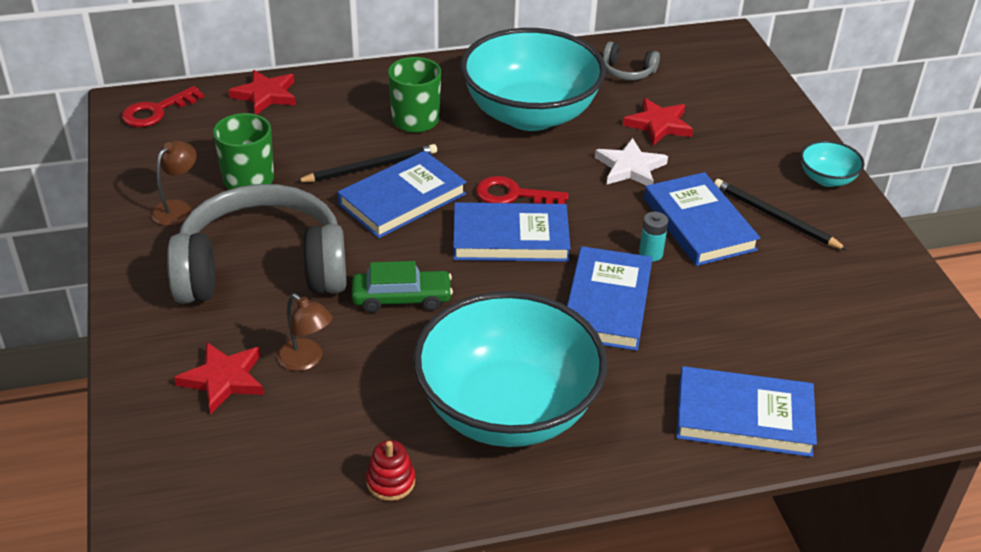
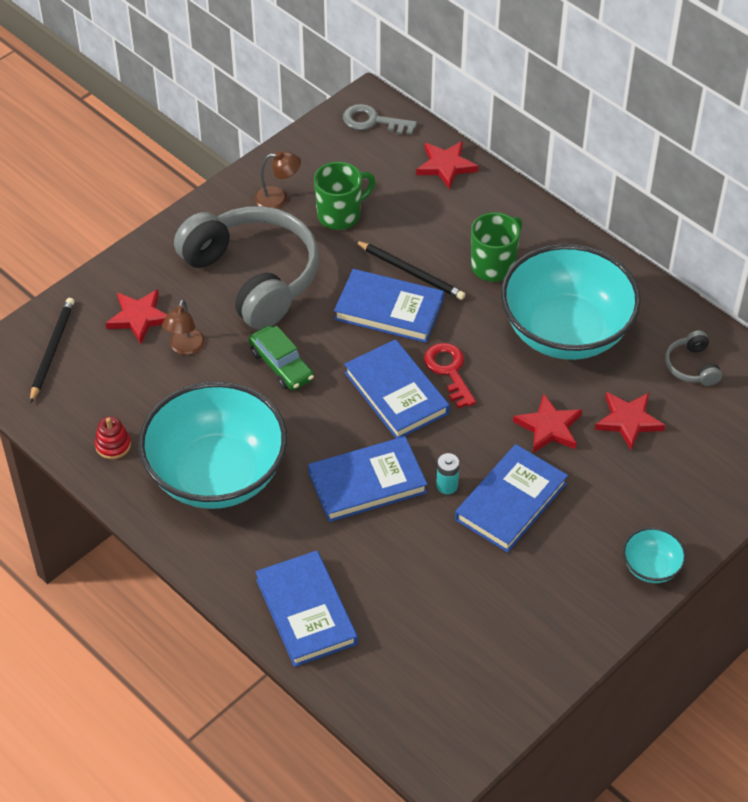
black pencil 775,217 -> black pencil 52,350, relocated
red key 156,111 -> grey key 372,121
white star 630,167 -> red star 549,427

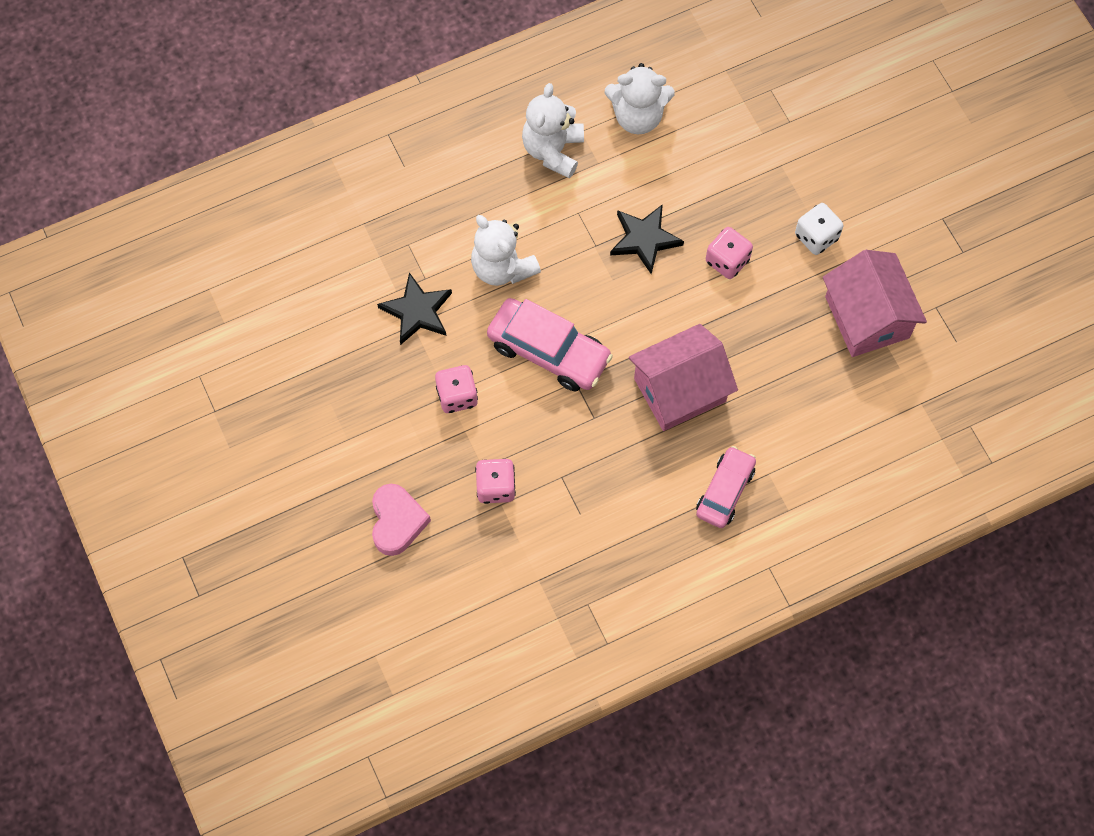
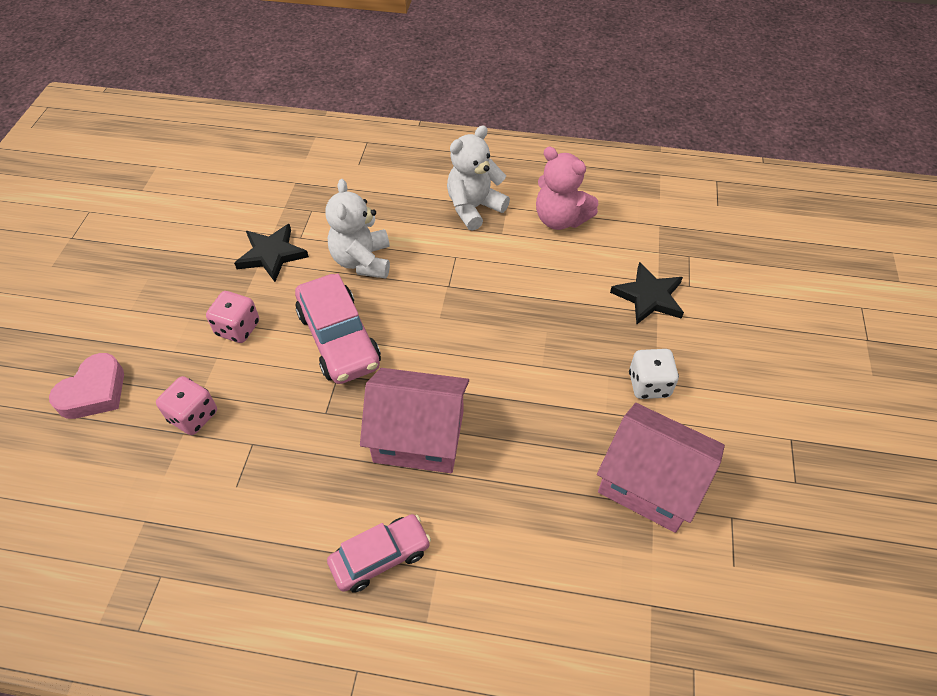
pink dice 727,261 -> none
black star 644,239 -> black star 649,297, relocated
white teddy bear 637,116 -> pink teddy bear 560,219
pink house 867,317 -> pink house 650,483, 75 degrees counterclockwise

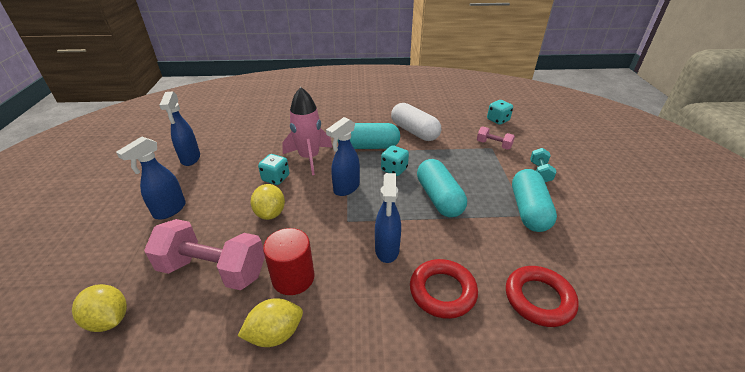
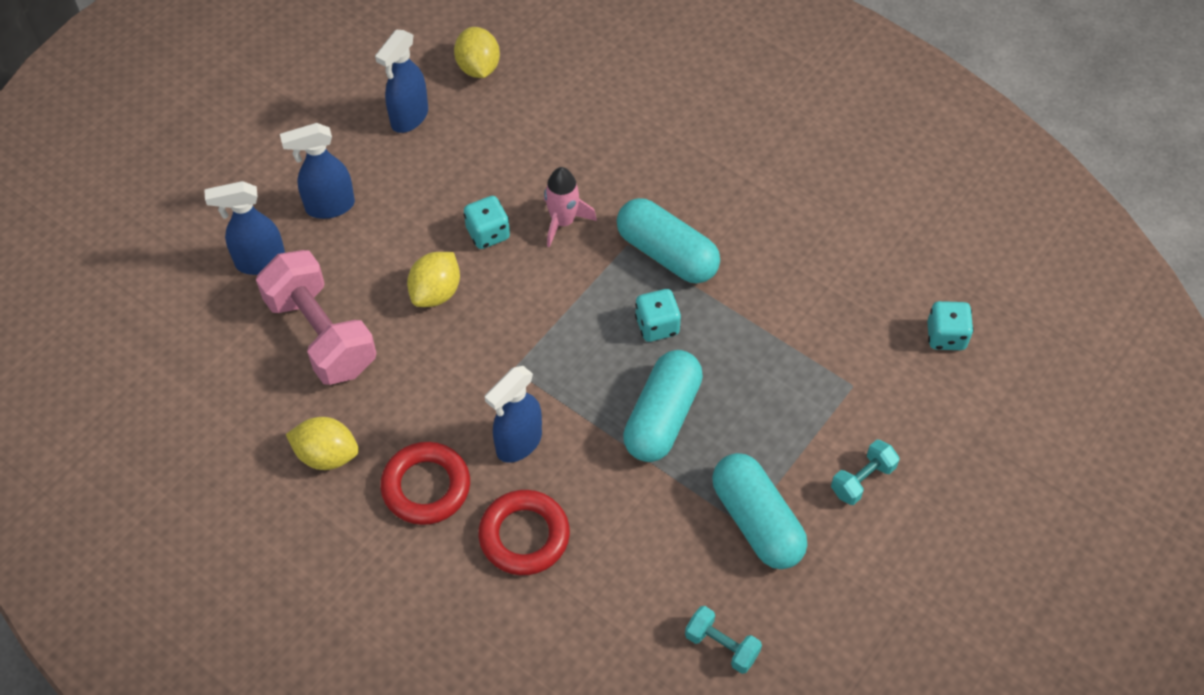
red cylinder 293,278 -> none
white capsule 414,132 -> none
pink dumbbell 493,145 -> none
none -> turquoise dumbbell 721,646
yellow lemon 109,320 -> yellow lemon 478,67, relocated
blue spray bottle 346,188 -> blue spray bottle 260,262, relocated
red ring 539,299 -> red ring 426,487, relocated
turquoise capsule 528,210 -> turquoise capsule 757,521, 75 degrees counterclockwise
pink rocket 309,158 -> pink rocket 563,221, x0.66

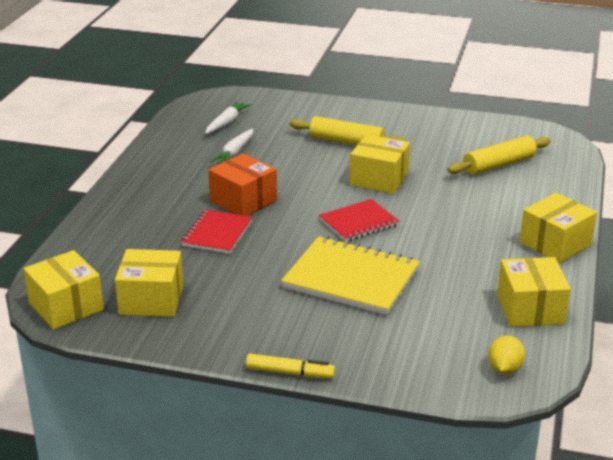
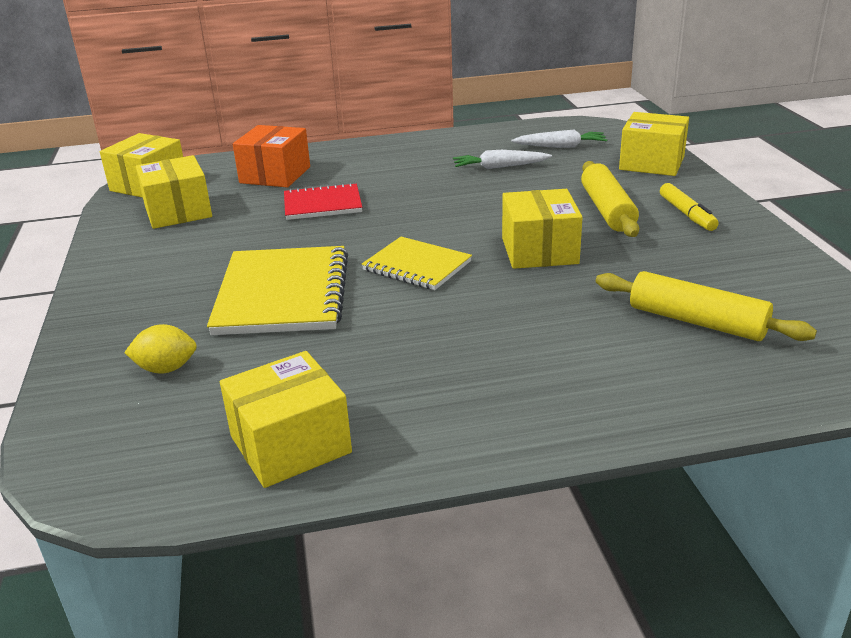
orange box 243,201 -> orange box 275,175, relocated
yellow marker 290,373 -> yellow marker 687,214, relocated
yellow lemon 504,369 -> yellow lemon 166,369, relocated
yellow box 555,244 -> yellow box 652,163, relocated
red notebook 358,222 -> yellow notebook 417,266

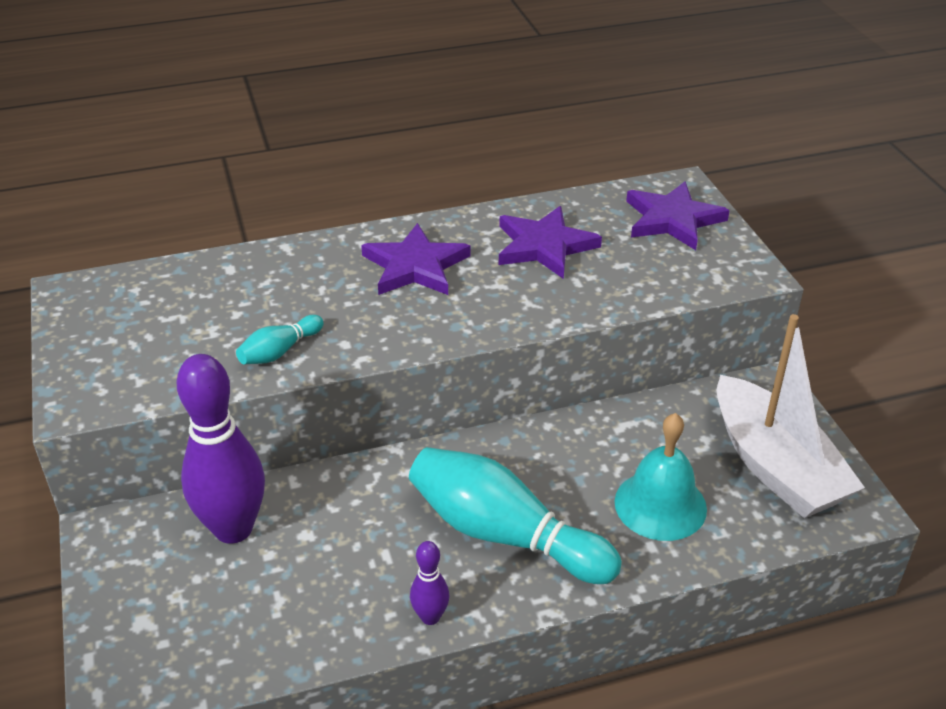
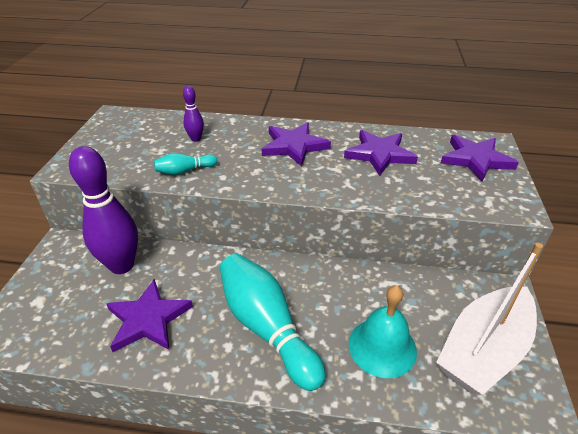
none -> purple star 148,319
purple bowling pin 430,617 -> purple bowling pin 196,139, relocated
white boat 775,466 -> white boat 483,350, 45 degrees clockwise

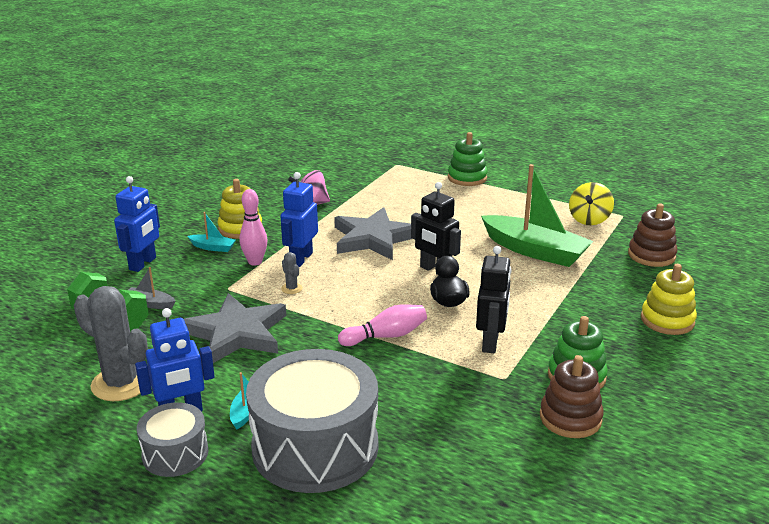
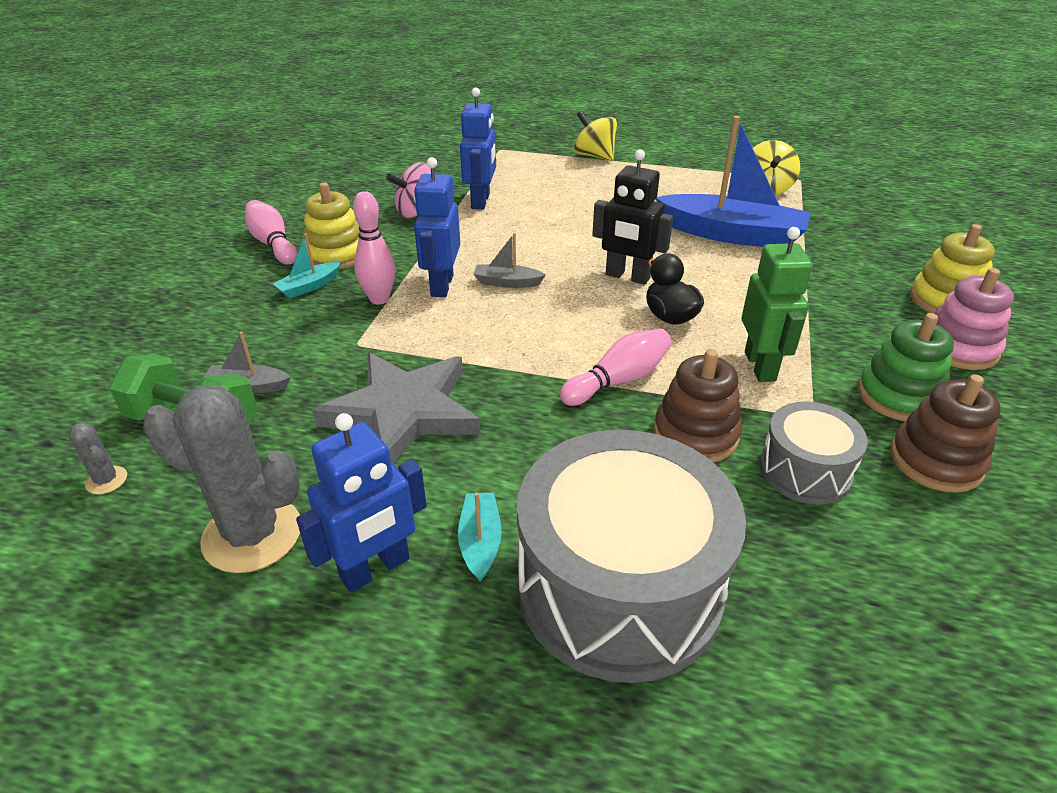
grey star 373,238 -> none
none -> pink bowling pin 273,244
none -> grey boat 507,282
none -> pink stacking toy 958,348
blue robot 143,264 -> blue robot 481,201, relocated
grey drum 175,453 -> grey drum 805,470, relocated
grey cactus 291,288 -> grey cactus 106,480, relocated
brown stacking toy 651,255 -> brown stacking toy 695,434, relocated
green stacking toy 467,178 -> yellow spinning top 594,156
black robot 491,342 -> green robot 760,366
green boat 535,251 -> blue boat 732,235
turquoise boat 213,247 -> turquoise boat 309,286, 135 degrees clockwise

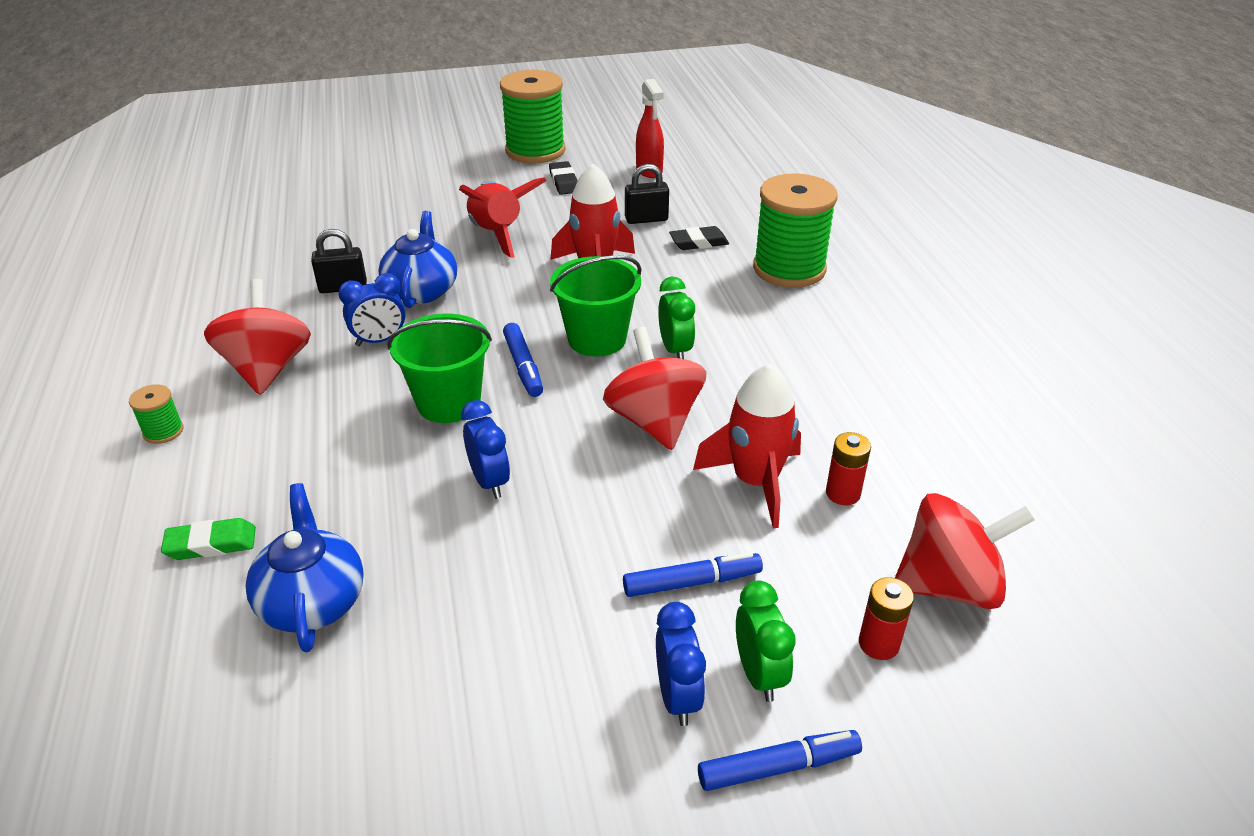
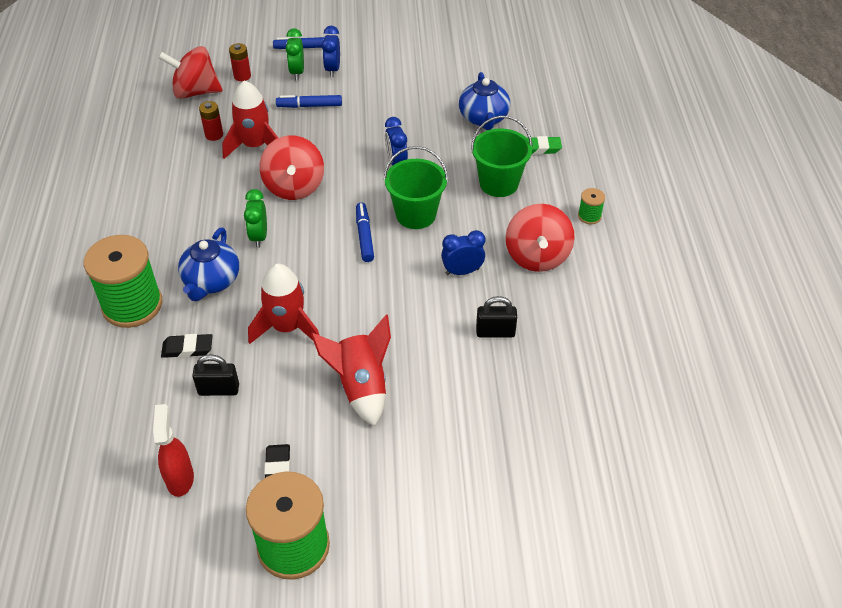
blue teapot 422,291 -> blue teapot 211,281, relocated
green bucket 597,339 -> green bucket 498,183, relocated

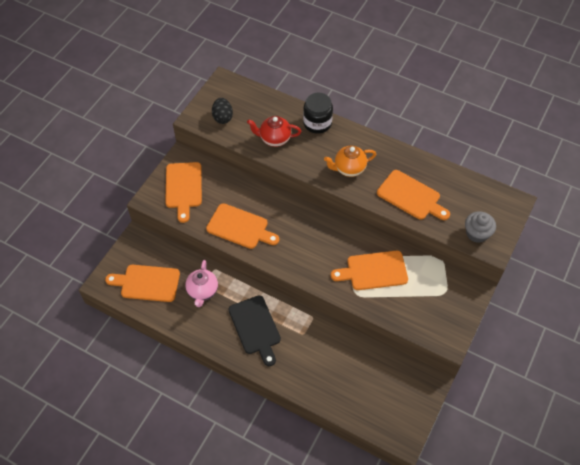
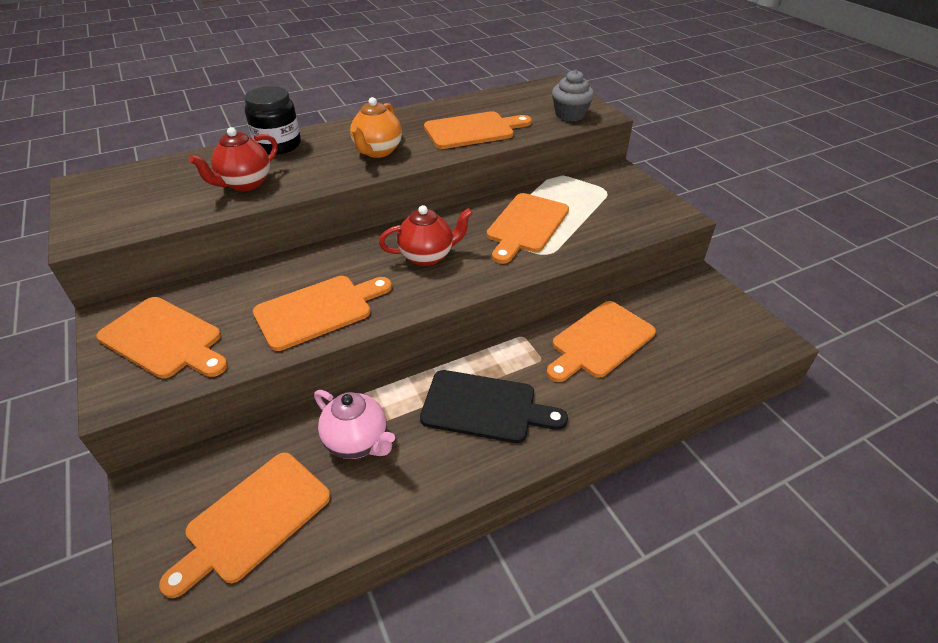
black egg 222,117 -> none
none -> red teapot 427,256
none -> orange cutting board 600,341

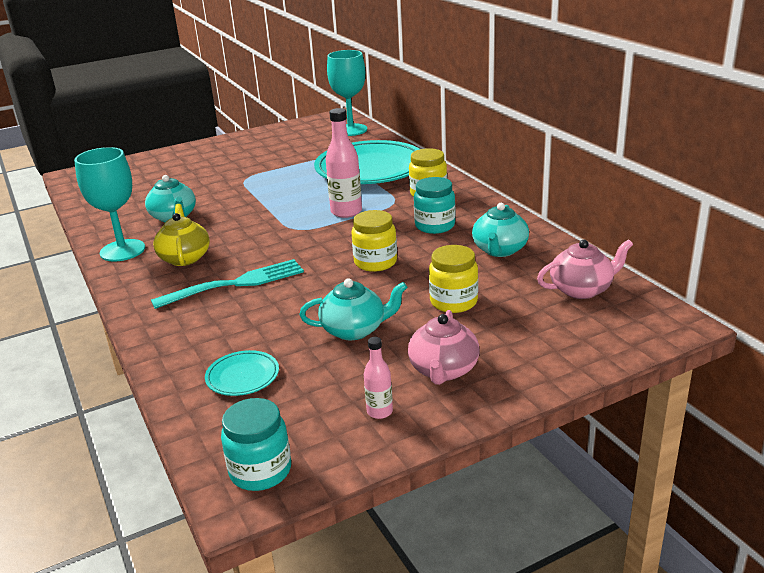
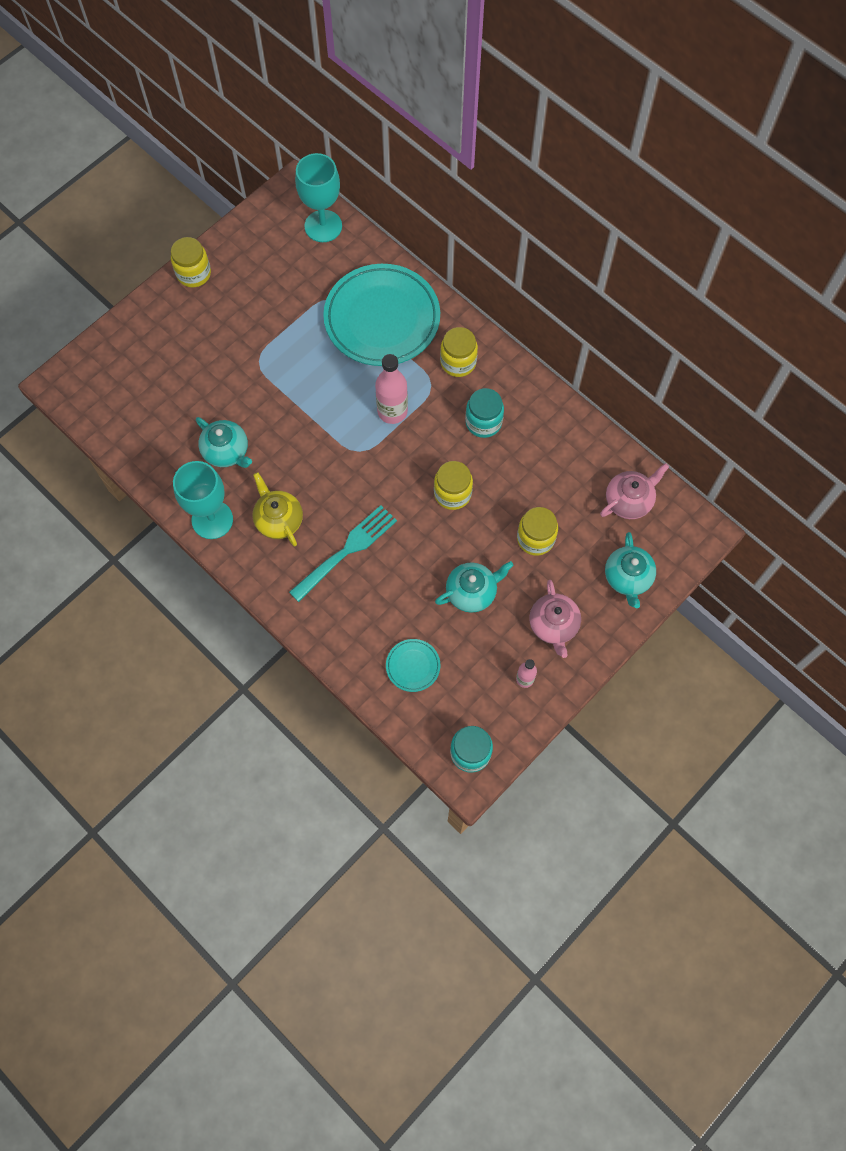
none -> yellow jar 194,273
turquoise teapot 499,250 -> turquoise teapot 627,578, relocated

